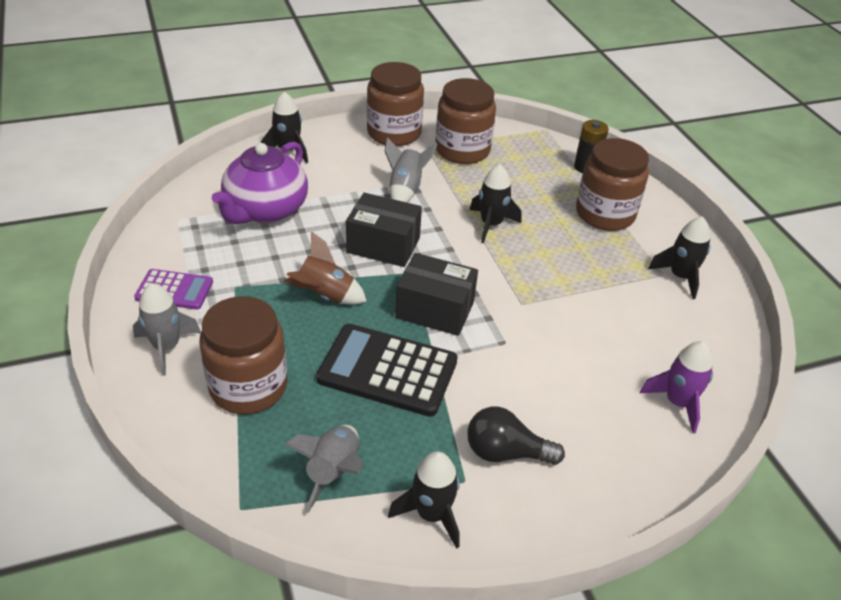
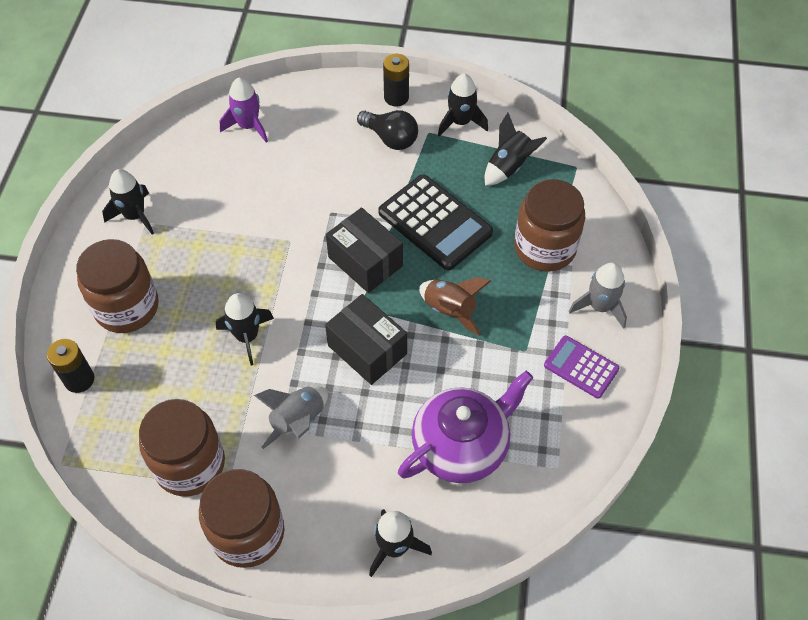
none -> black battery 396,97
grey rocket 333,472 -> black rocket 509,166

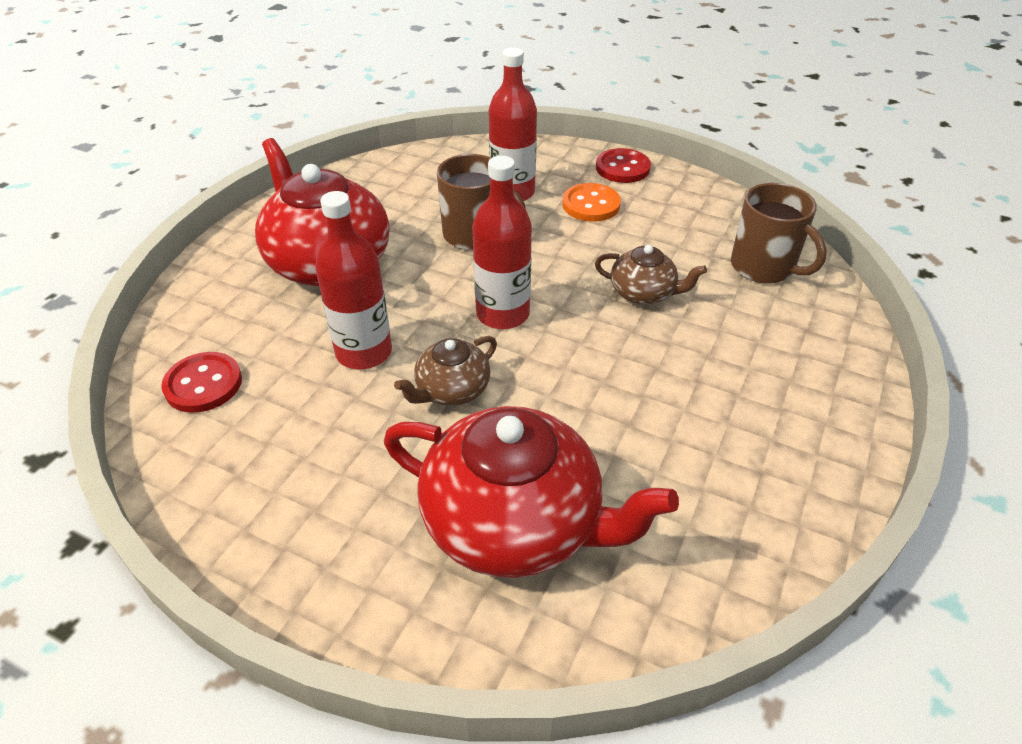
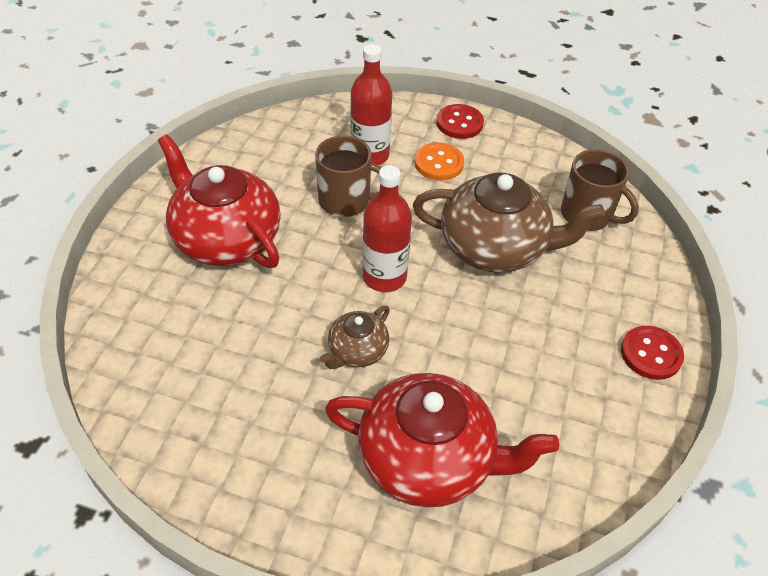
red bottle 364,352 -> none
red button 203,384 -> red button 651,354, relocated
brown teapot 643,293 -> brown teapot 495,247, x2.01

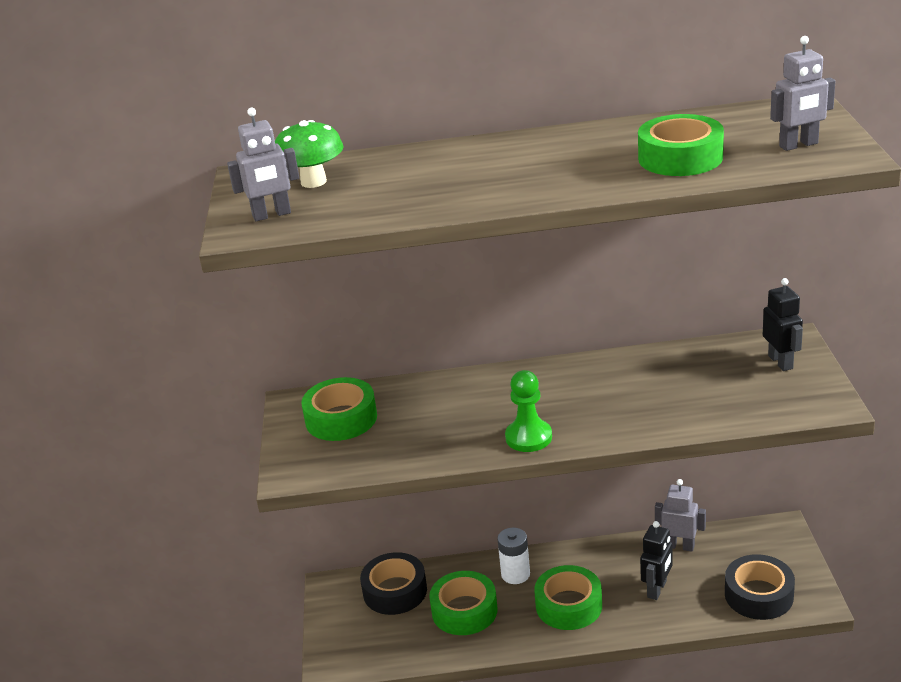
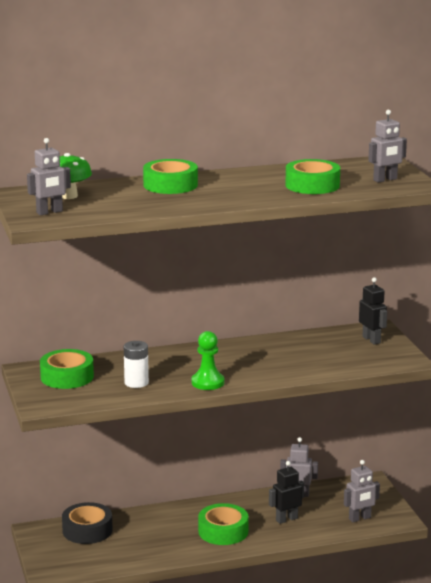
green tape 464,611 -> green tape 170,185, relocated
white battery 515,574 -> white battery 136,383, relocated
black tape 759,595 -> grey robot 360,518
black robot 657,589 -> black robot 286,519, 135 degrees counterclockwise

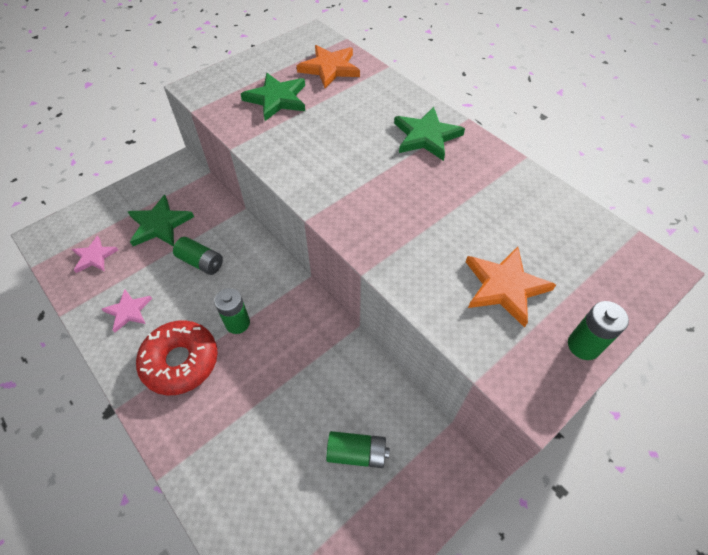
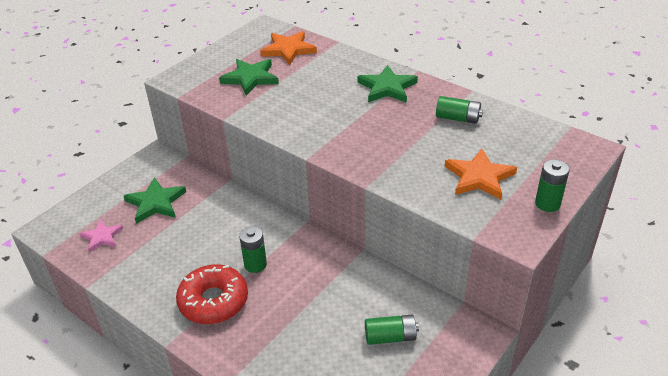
pink star 128,311 -> none
green battery 201,262 -> green battery 458,118, relocated

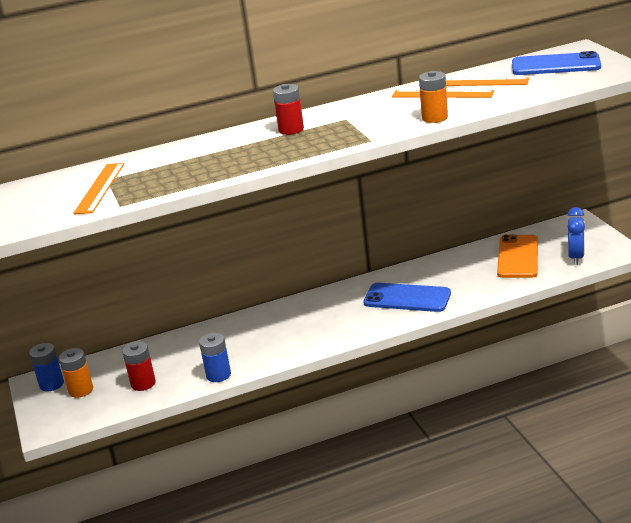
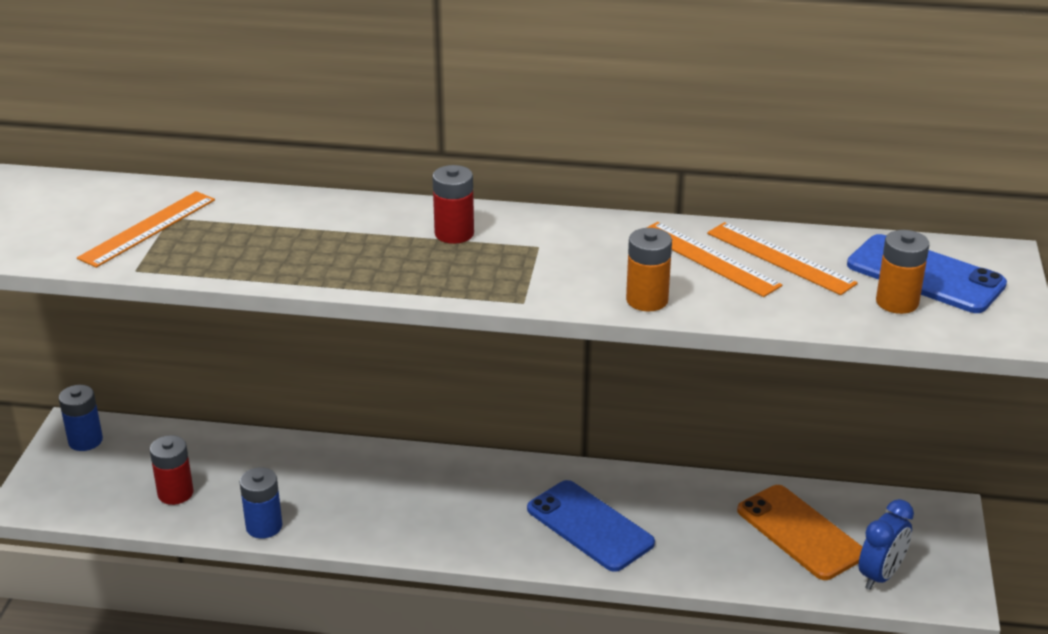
orange battery 81,390 -> orange battery 897,302, relocated
orange phone 518,257 -> orange phone 800,532, 75 degrees counterclockwise

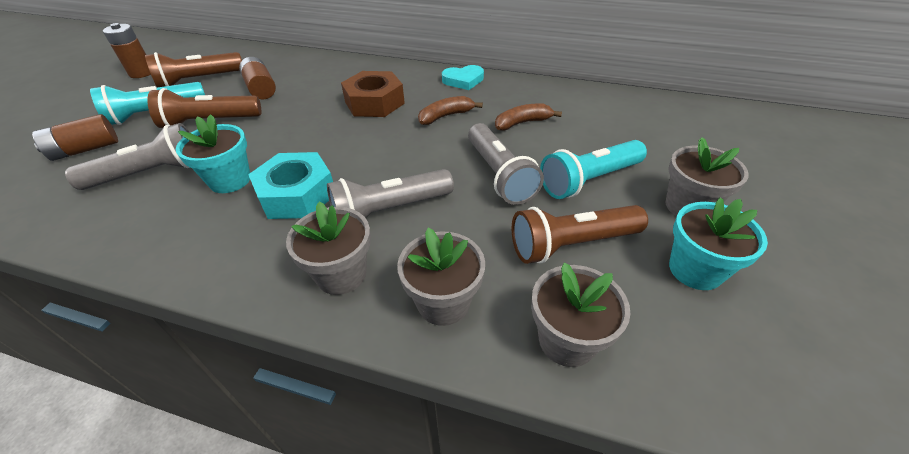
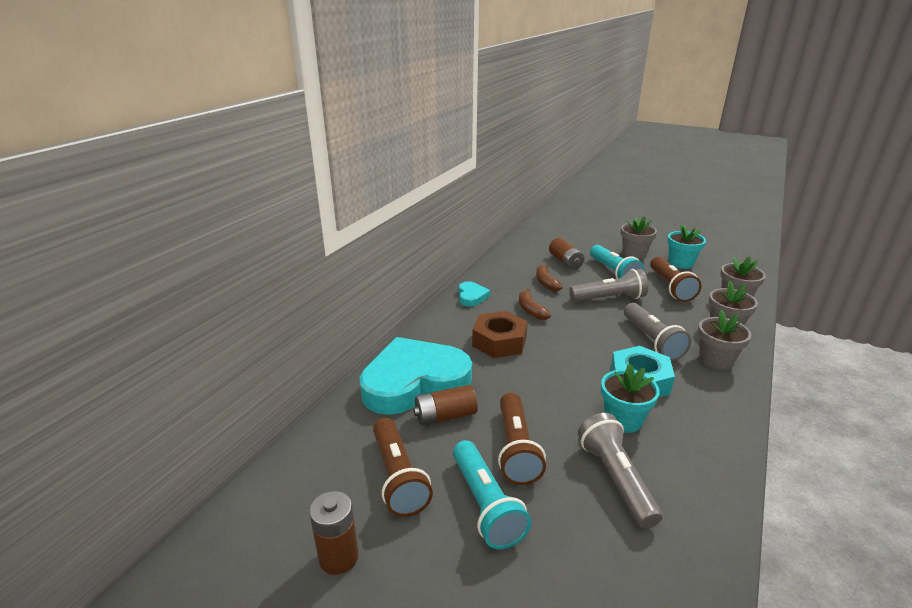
none -> turquoise heart 414,382
brown battery 86,149 -> brown battery 565,262, relocated

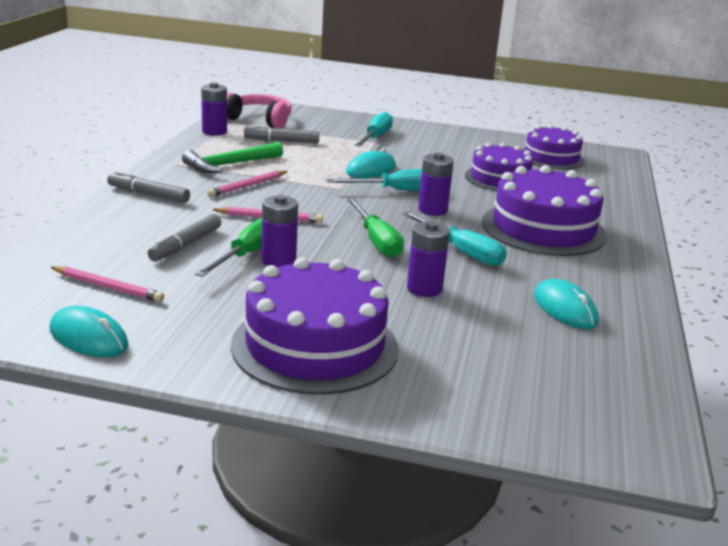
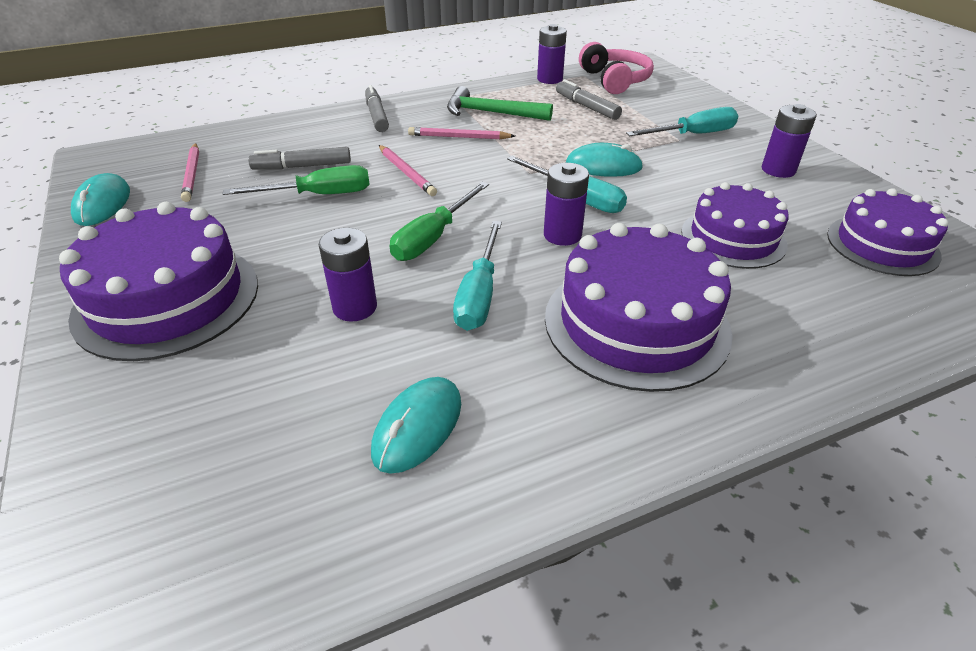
purple battery 278,261 -> purple battery 778,170, relocated

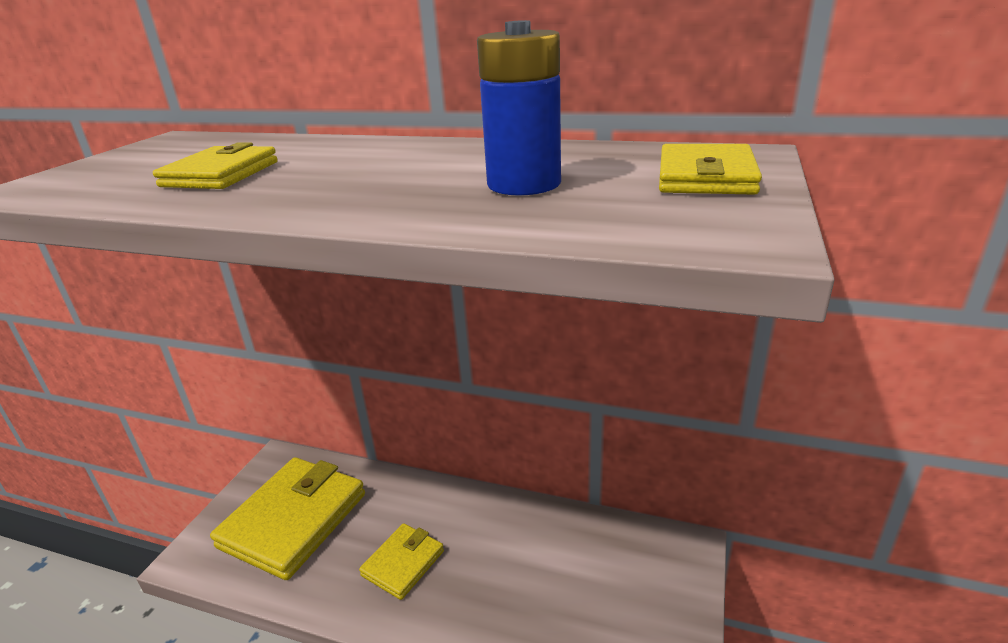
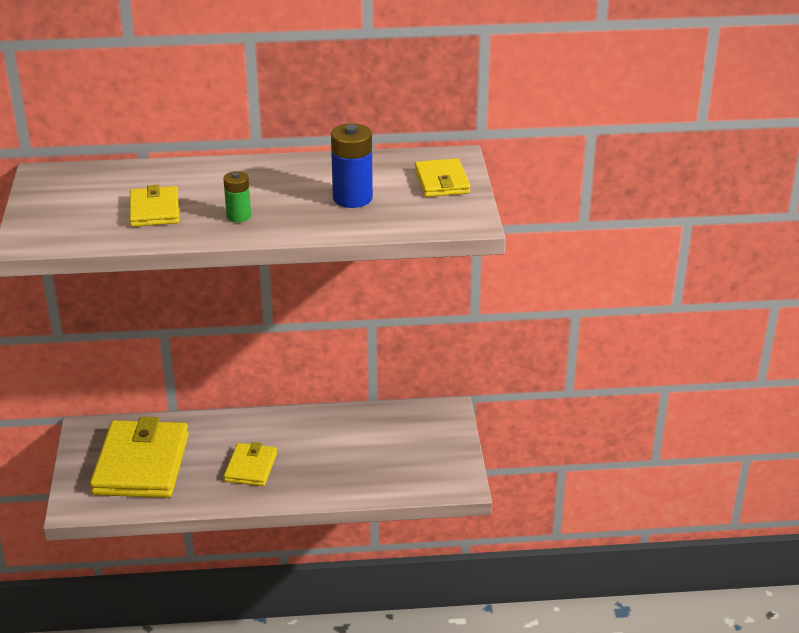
none -> green battery 238,216

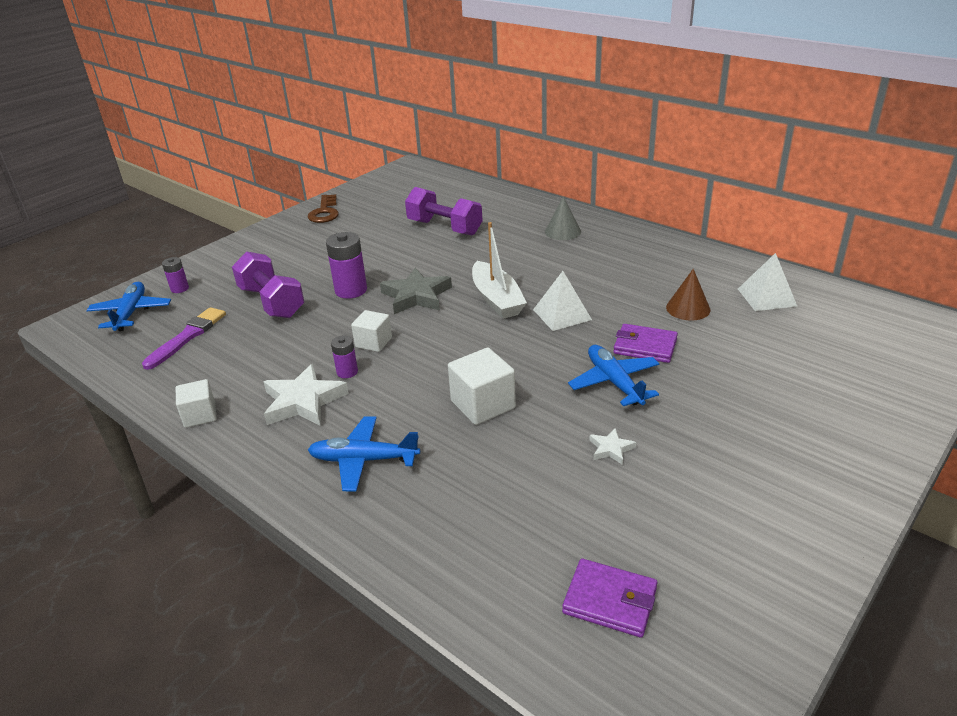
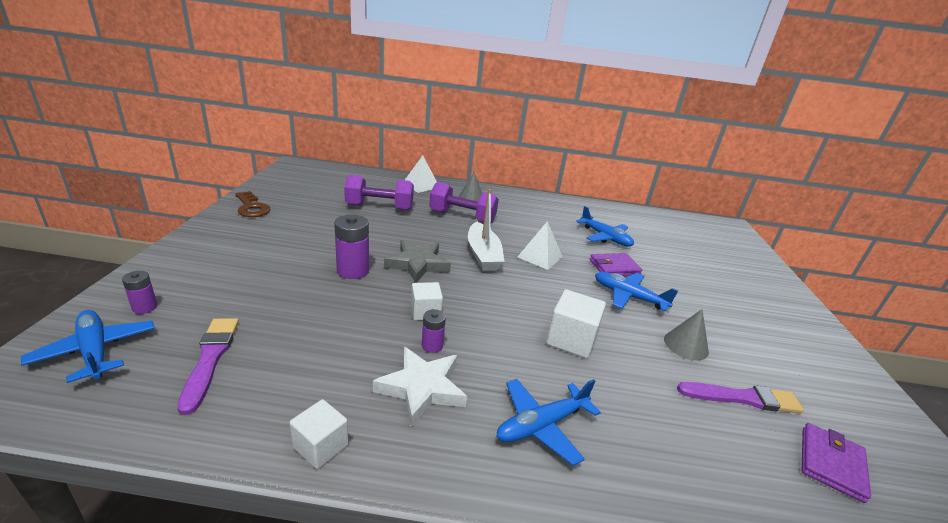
none -> purple brush 742,398
purple dumbbell 272,302 -> purple dumbbell 462,217, relocated
white pyramid 767,297 -> white pyramid 421,185, relocated
white star 611,449 -> grey cone 686,345
brown cone 688,308 -> blue plane 605,237
white boat 497,299 -> white boat 483,254, 45 degrees clockwise
purple wallet 610,601 -> purple wallet 831,463, 45 degrees counterclockwise

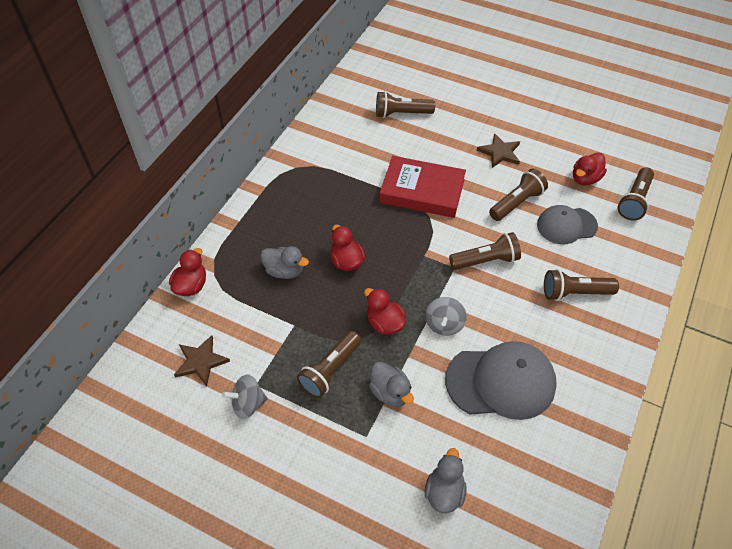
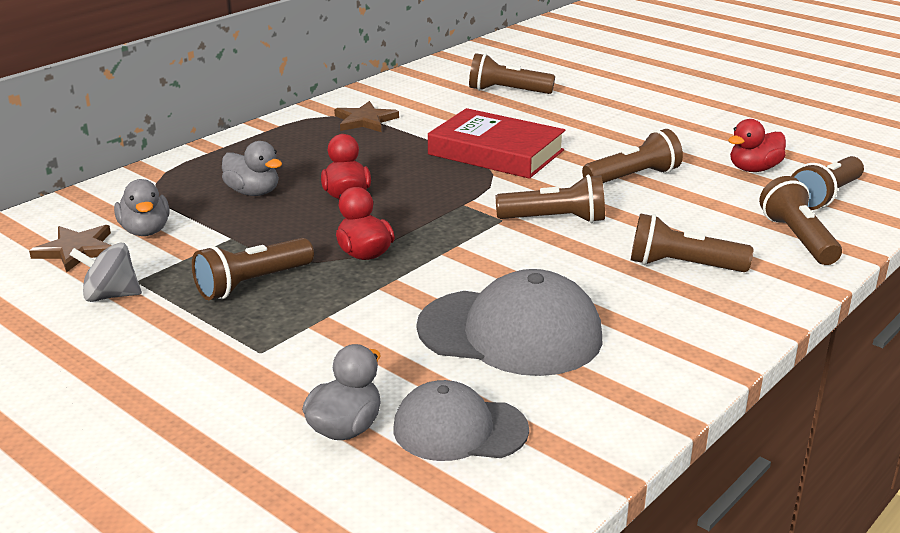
red duck 191,285 -> none
grey spinning top 444,324 -> none
none -> brown flashlight 797,238
grey duck 390,392 -> grey duck 145,231, relocated
brown star 499,152 -> brown star 365,120, relocated
grey cap 566,225 -> grey cap 459,429, relocated

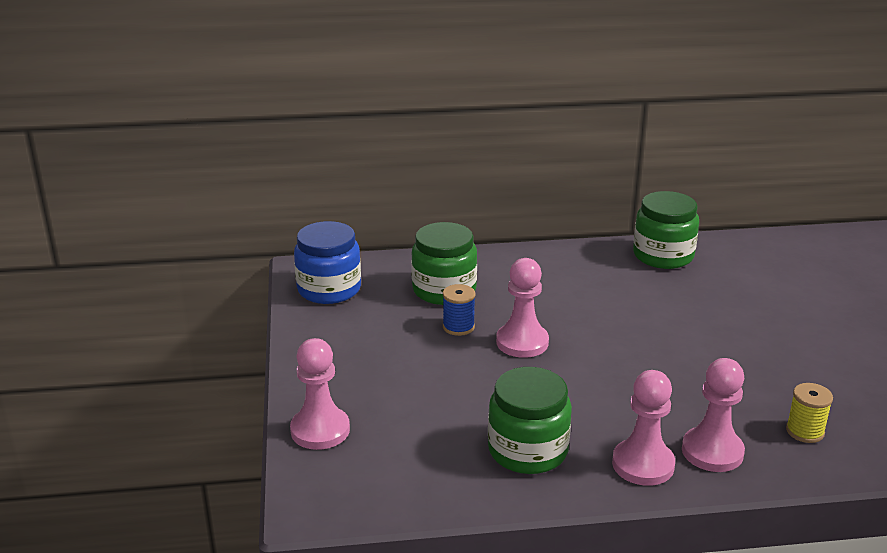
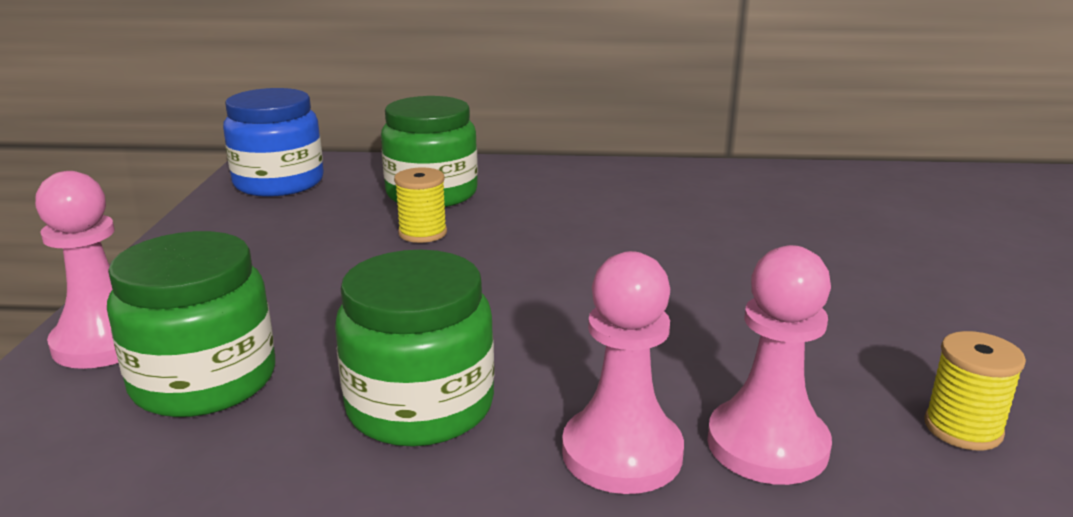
pink pawn 522,342 -> none
green jar 663,255 -> green jar 204,381, relocated
blue spool 458,327 -> yellow spool 422,233

